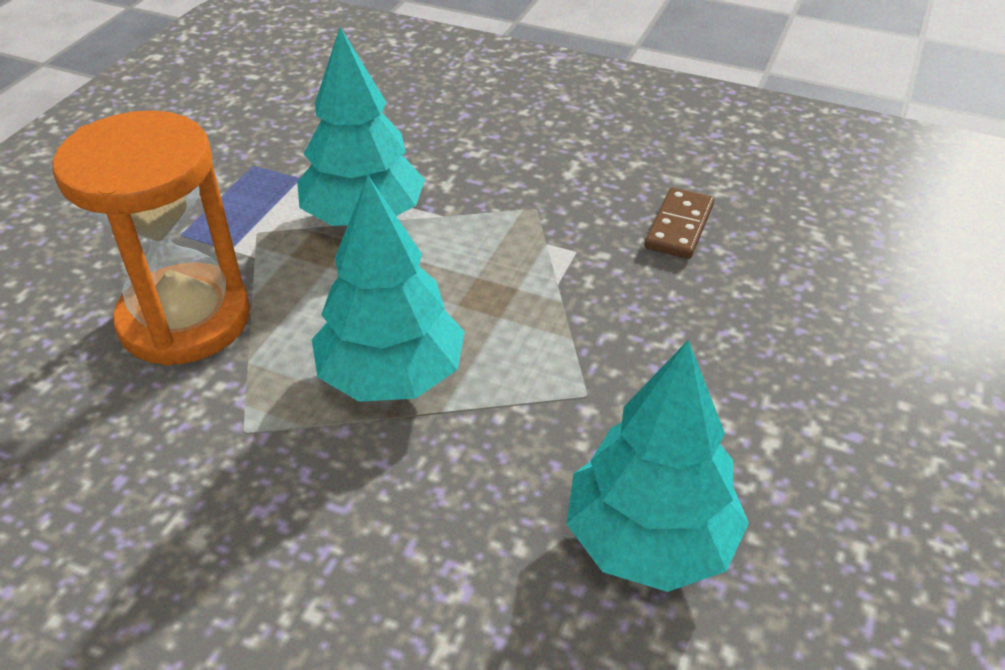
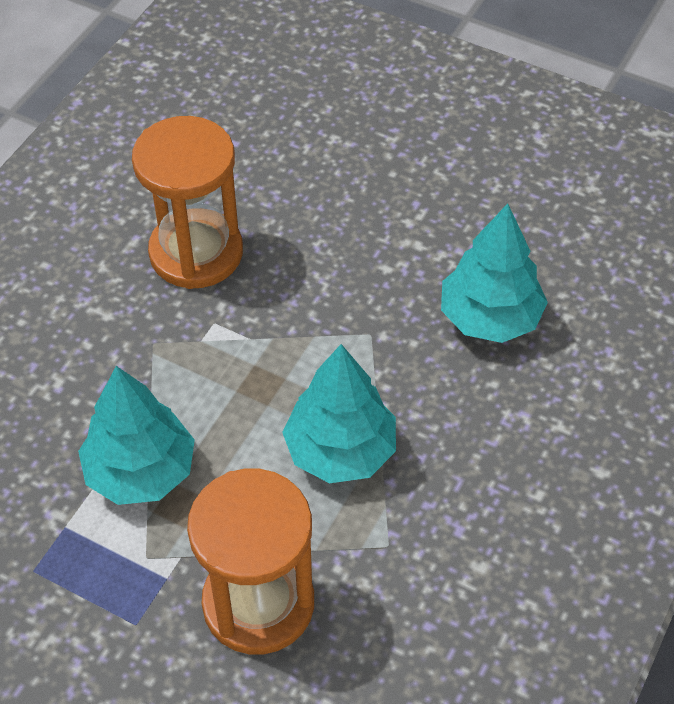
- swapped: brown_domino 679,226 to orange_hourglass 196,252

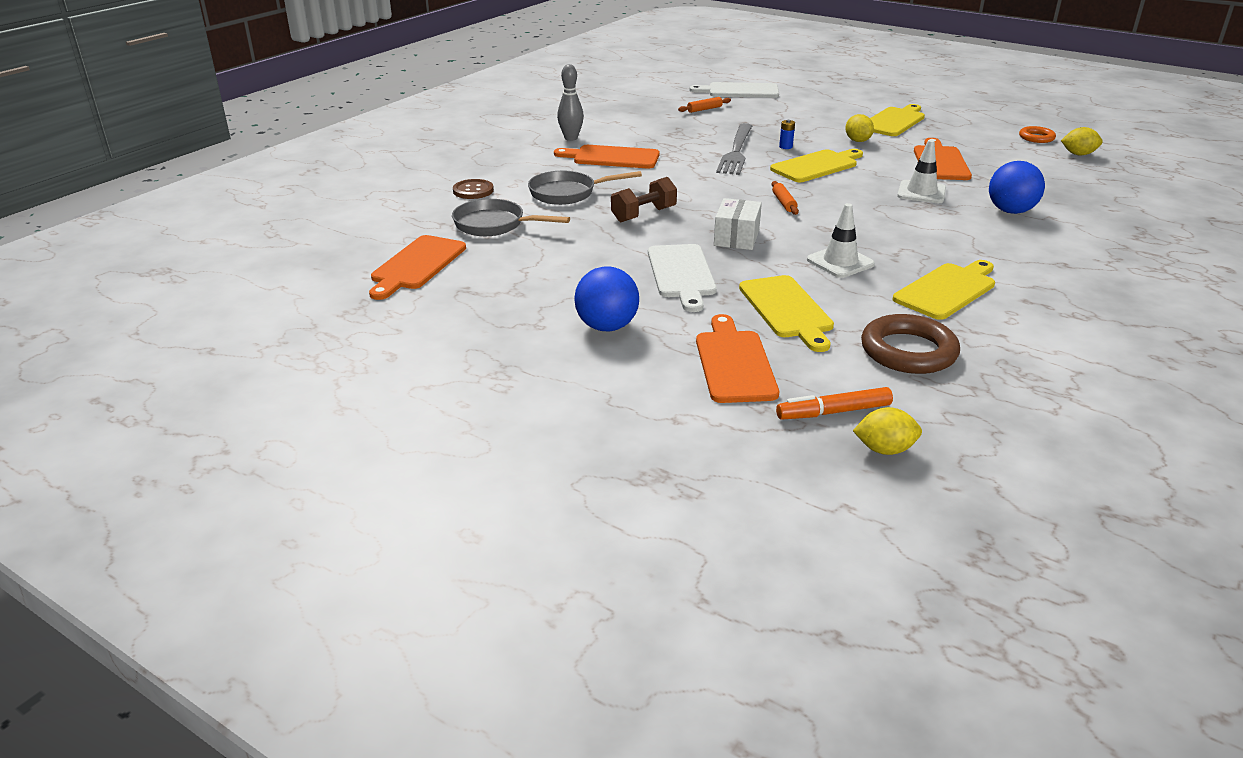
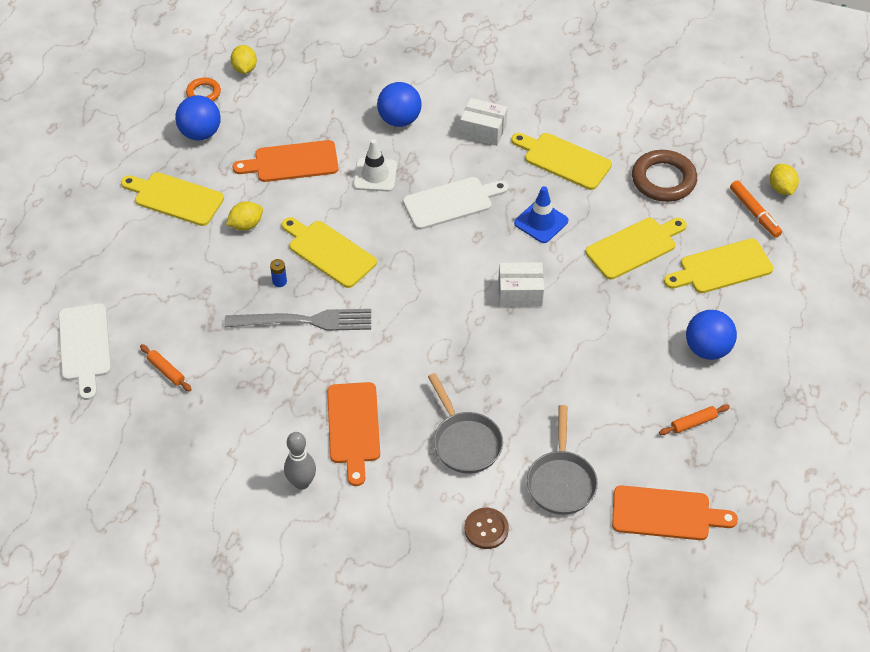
- gone: brown_dumbbell 643,215
- shifted: white_cutting_board 682,274 to 451,202
- repainted: orange_cutting_board 734,363 to yellow_cutting_board 722,268
- shifted: orange_rolling_pin 784,203 to 693,423
- repainted: white_traffic_cone 840,262 to blue_traffic_cone 541,222
- new: blue_ball 200,133
- new: white_box 483,130

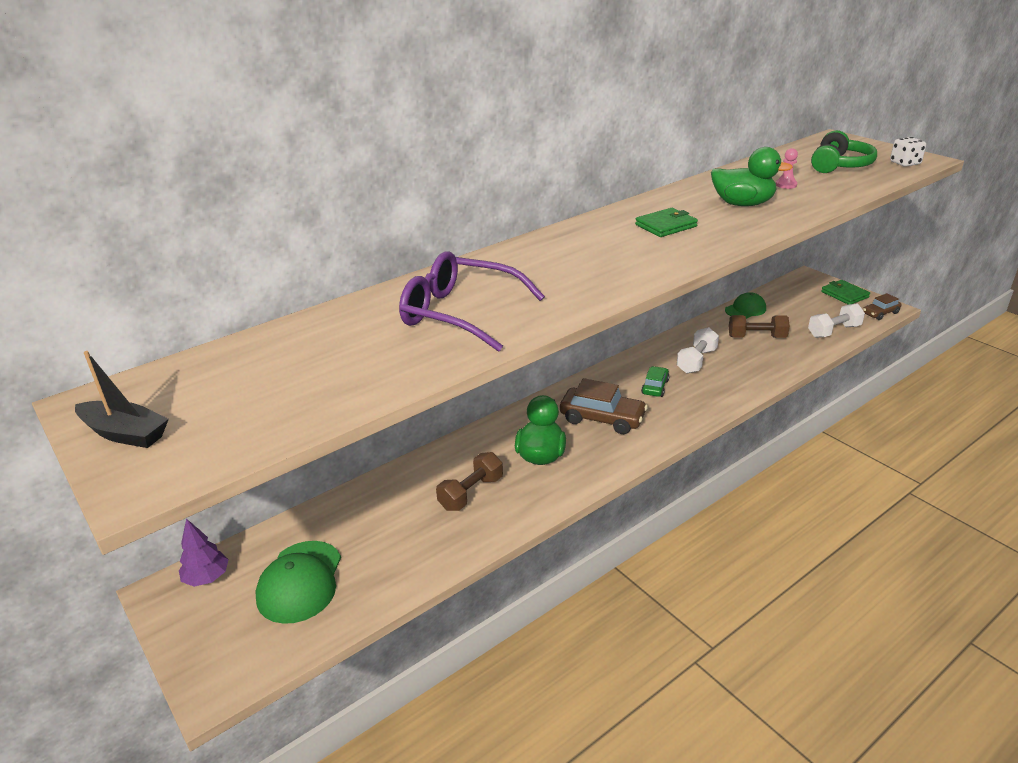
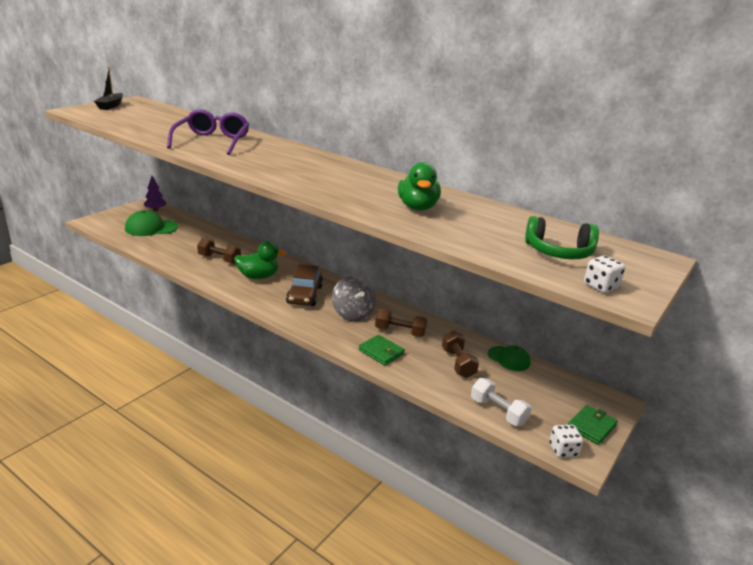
- shifted: green_wallet 666,225 to 381,352
- swapped: green_car 655,387 to grey_spinning_top 353,314
- repainted: white_dumbbell 696,361 to brown_dumbbell 400,332
- gone: pink_pawn 786,185
- swapped: brown_car 880,313 to white_dice 563,450

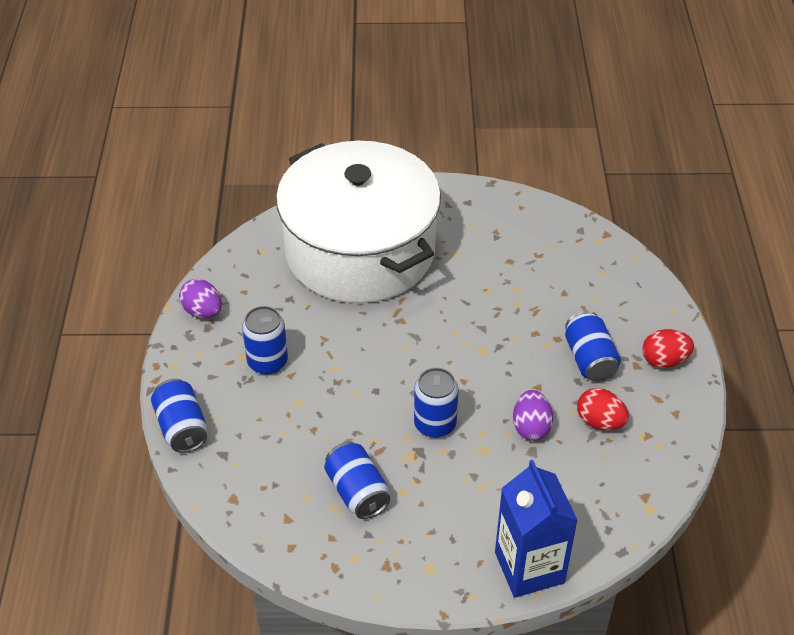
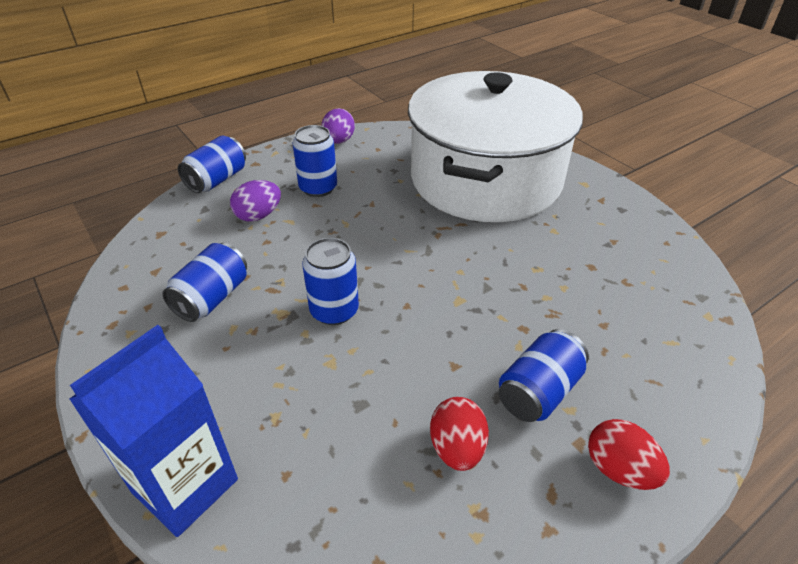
- shifted: purple_egg 531,427 to 258,216

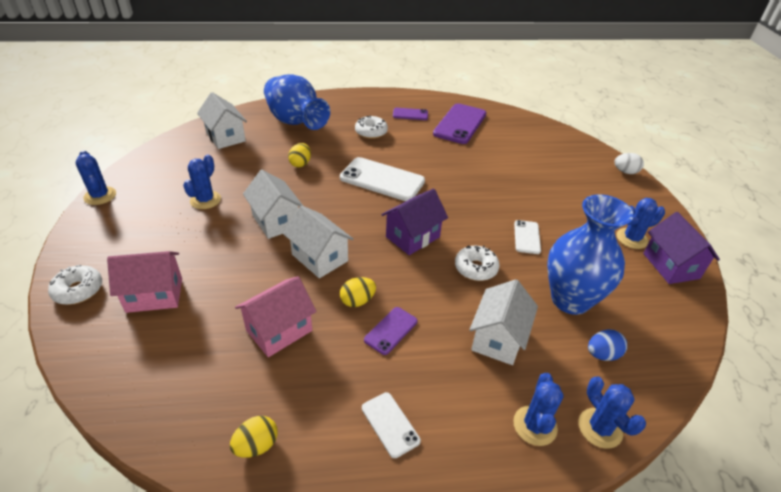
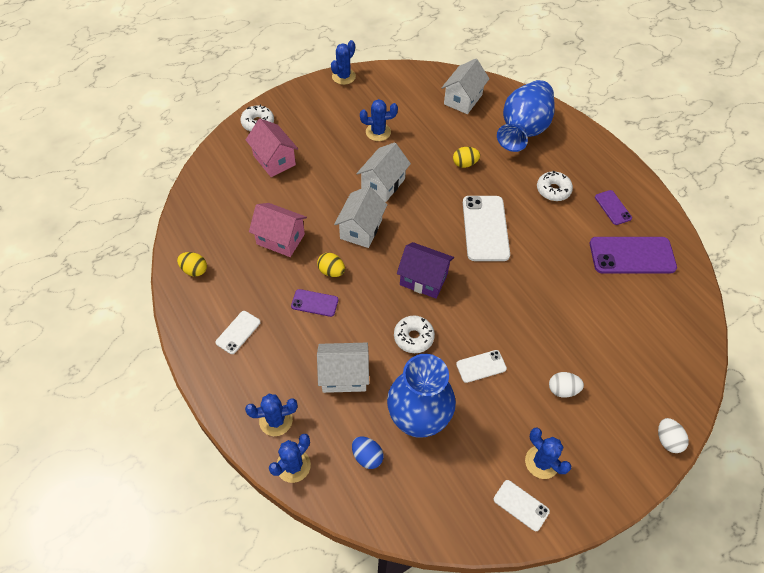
- swapped: purple_house 671,266 to white_phone 521,505
- new: white_egg 562,389

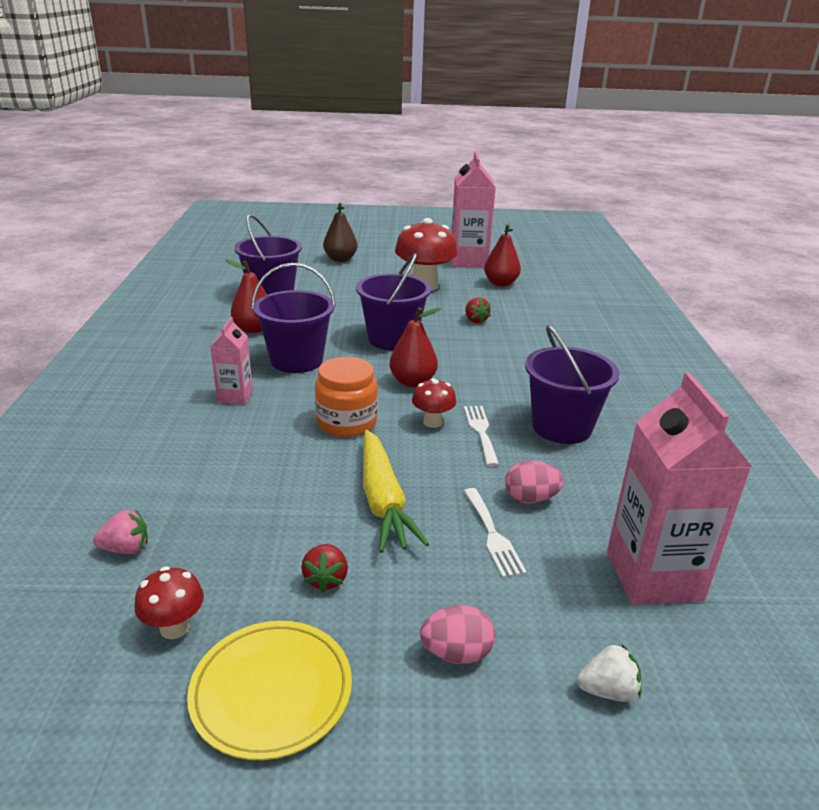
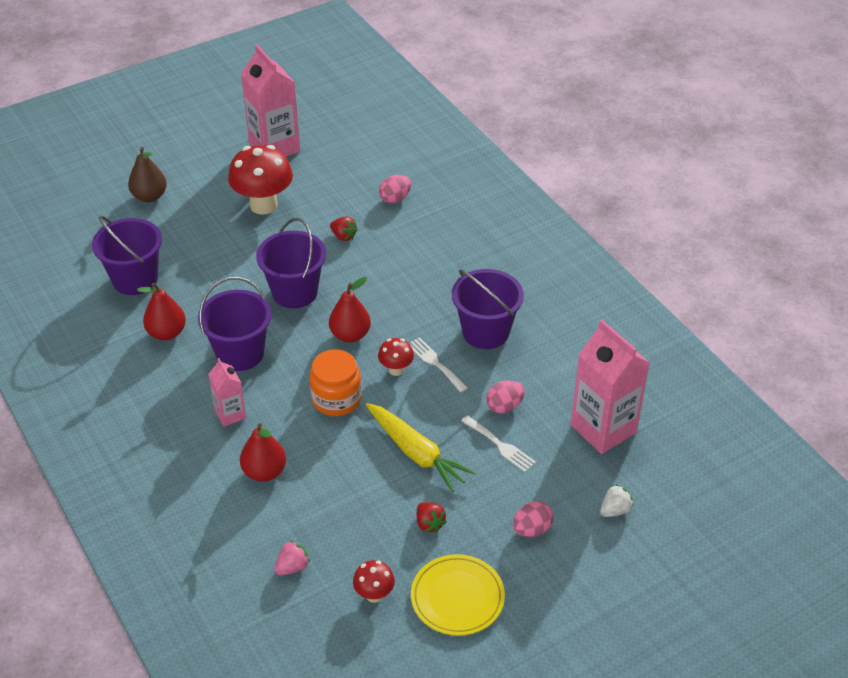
- shifted: red_pear 500,283 to 264,472
- new: pink_egg 395,199

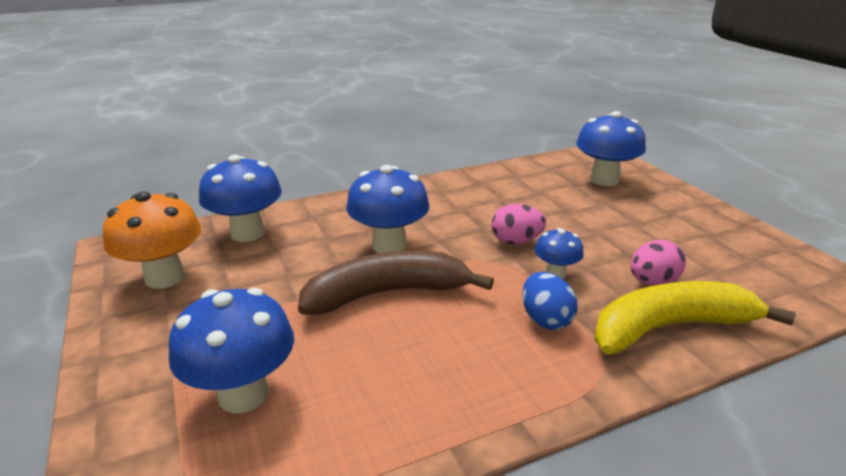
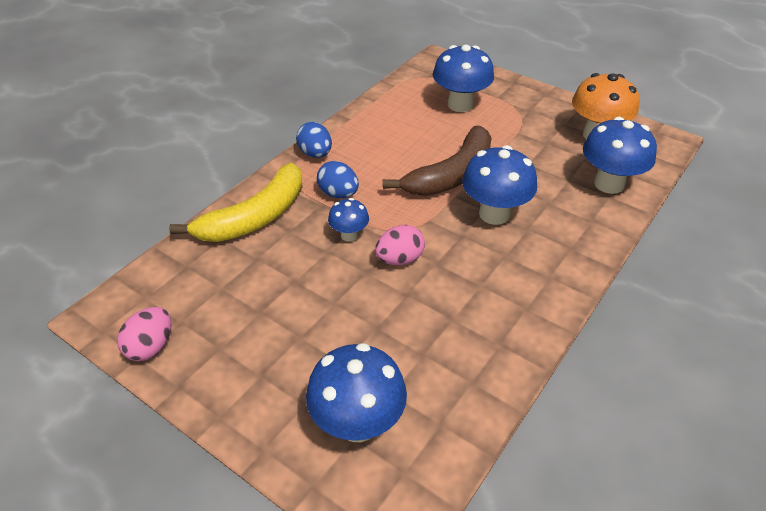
- shifted: pink_egg 652,282 to 151,347
- new: blue_egg 315,154

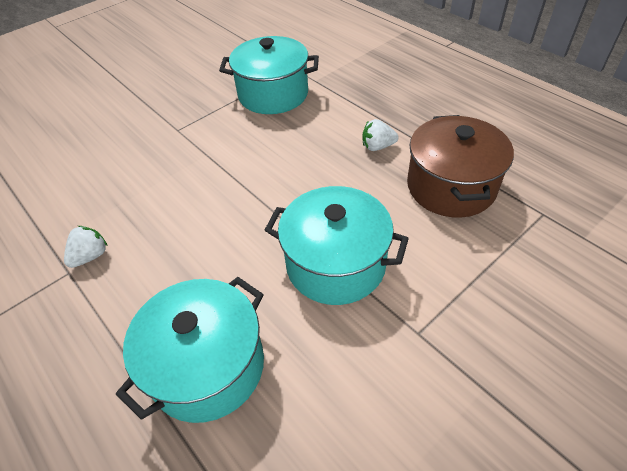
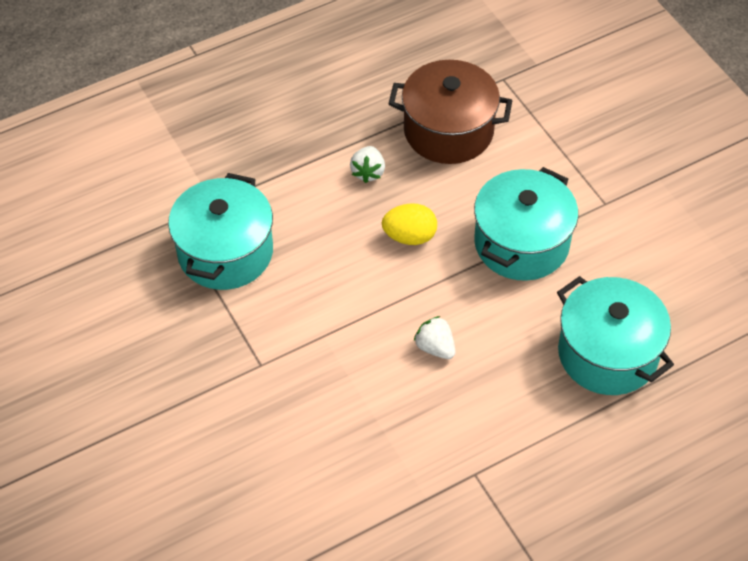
- shifted: white_strawberry 90,256 to 435,347
- new: yellow_egg 409,236

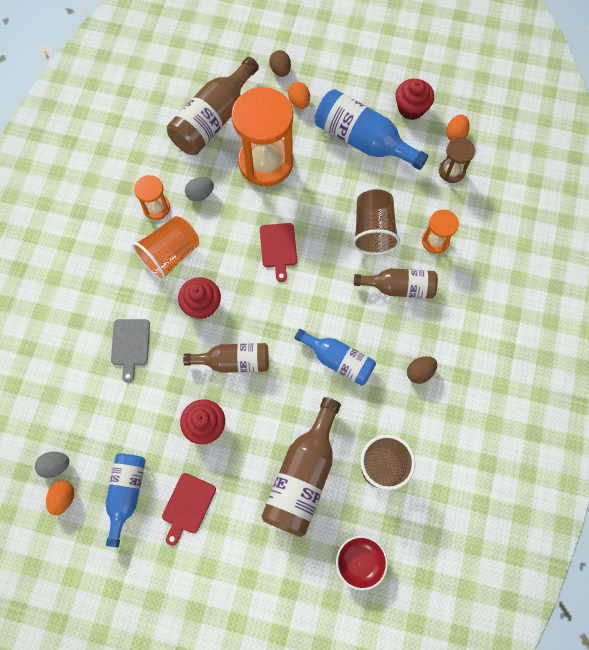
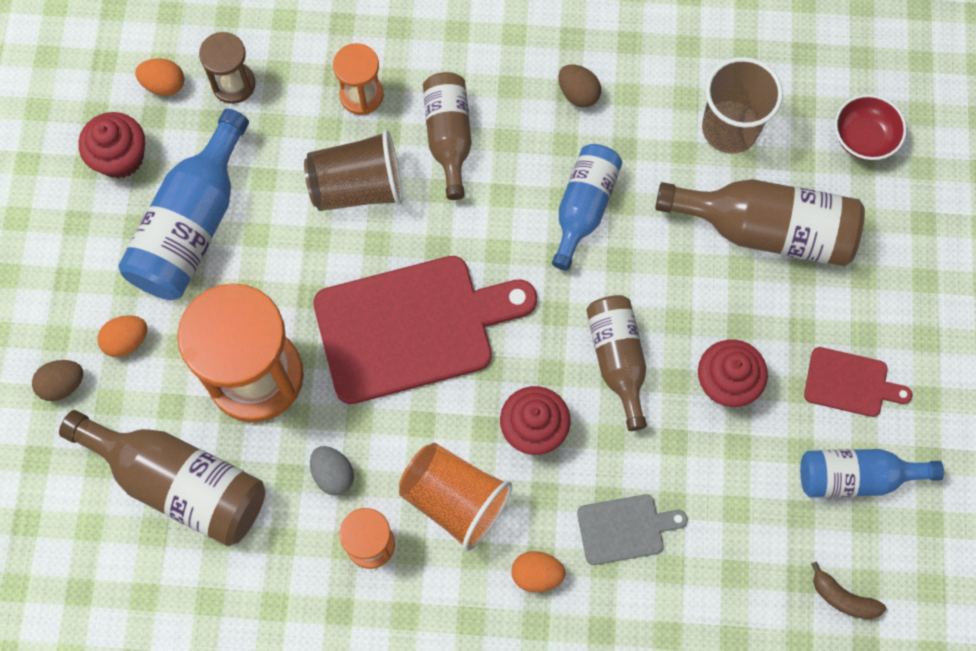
- swapped: grey_egg 56,465 to brown_banana 842,598
- shifted: orange_egg 63,498 to 537,574
- scaled: red_cutting_board 278,248 = 413,327 x2.12

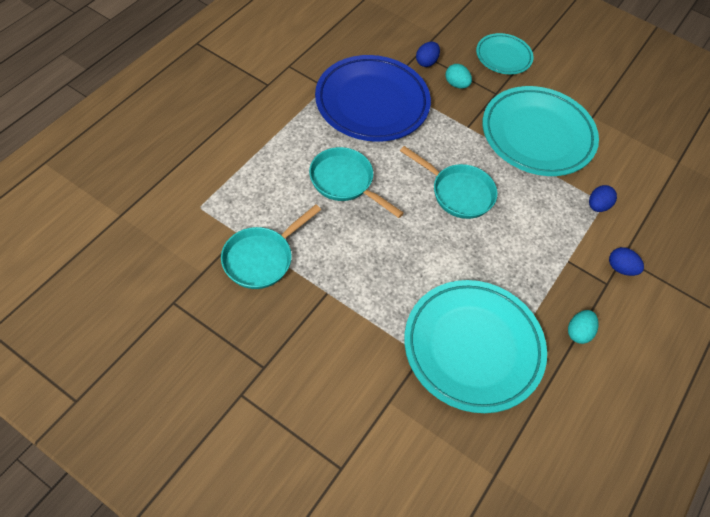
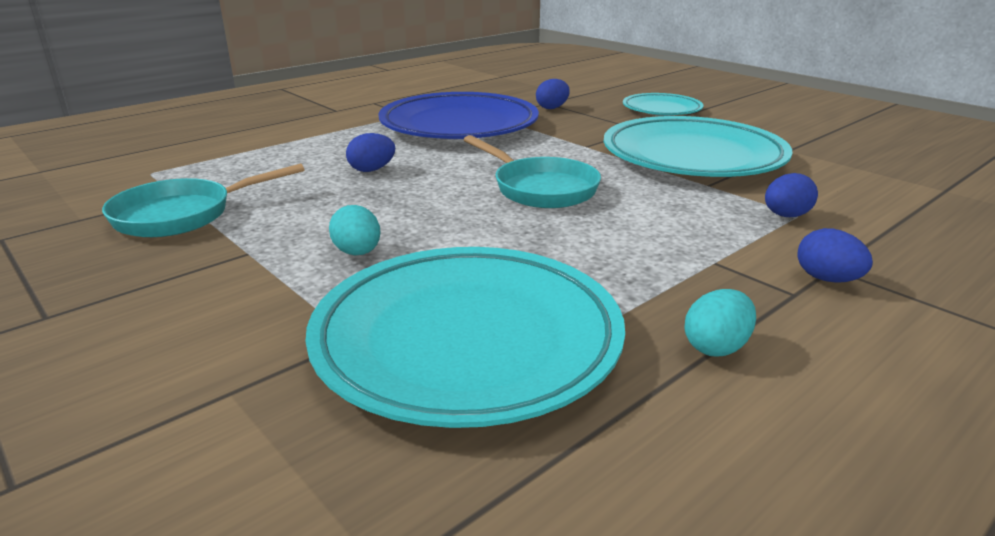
- swapped: turquoise_pan 345,182 to blue_egg 372,170
- shifted: turquoise_egg 456,84 to 357,253

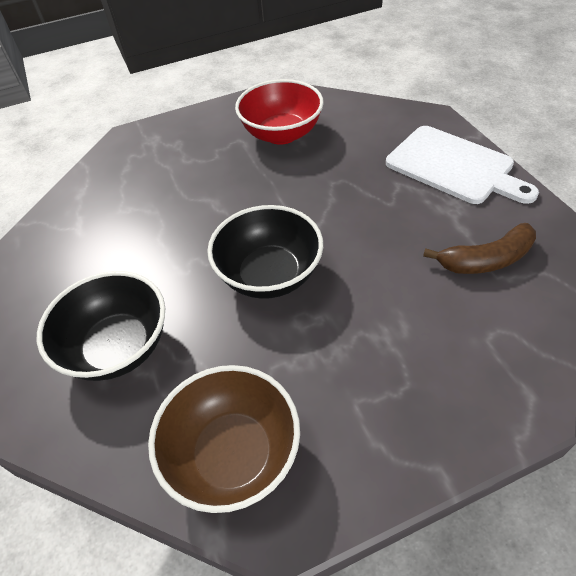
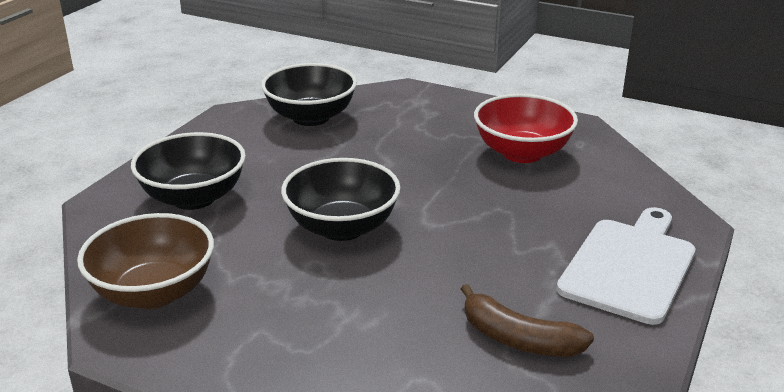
- rotated: white_cutting_board 453,166 = 630,266 150 degrees counterclockwise
- new: black_bowl 311,117

